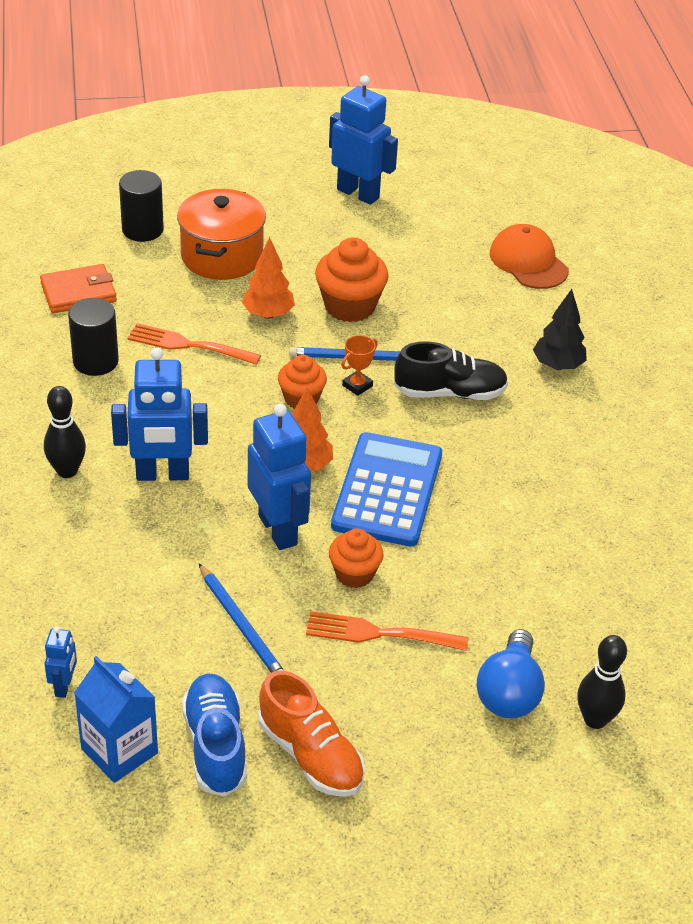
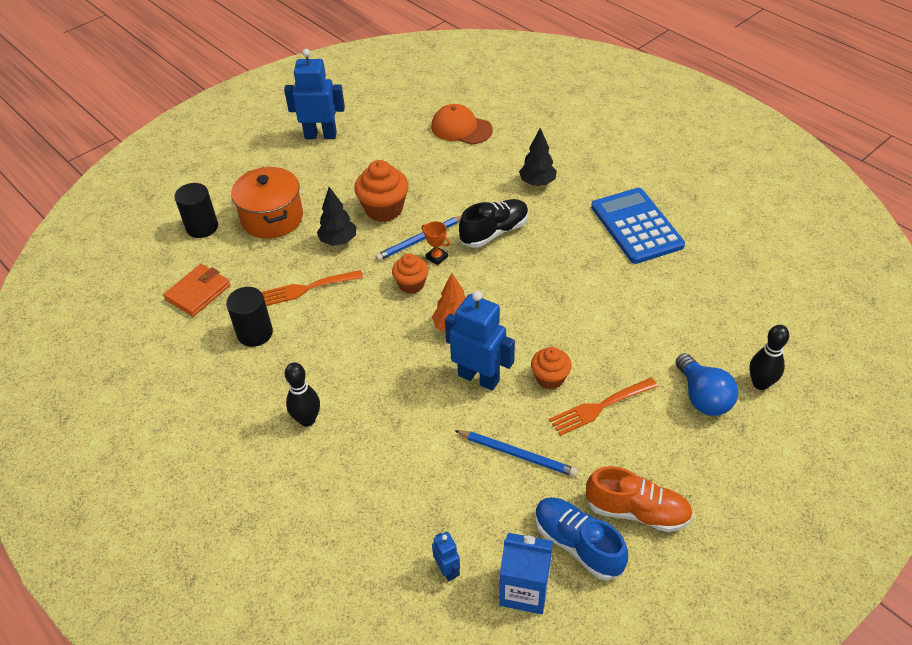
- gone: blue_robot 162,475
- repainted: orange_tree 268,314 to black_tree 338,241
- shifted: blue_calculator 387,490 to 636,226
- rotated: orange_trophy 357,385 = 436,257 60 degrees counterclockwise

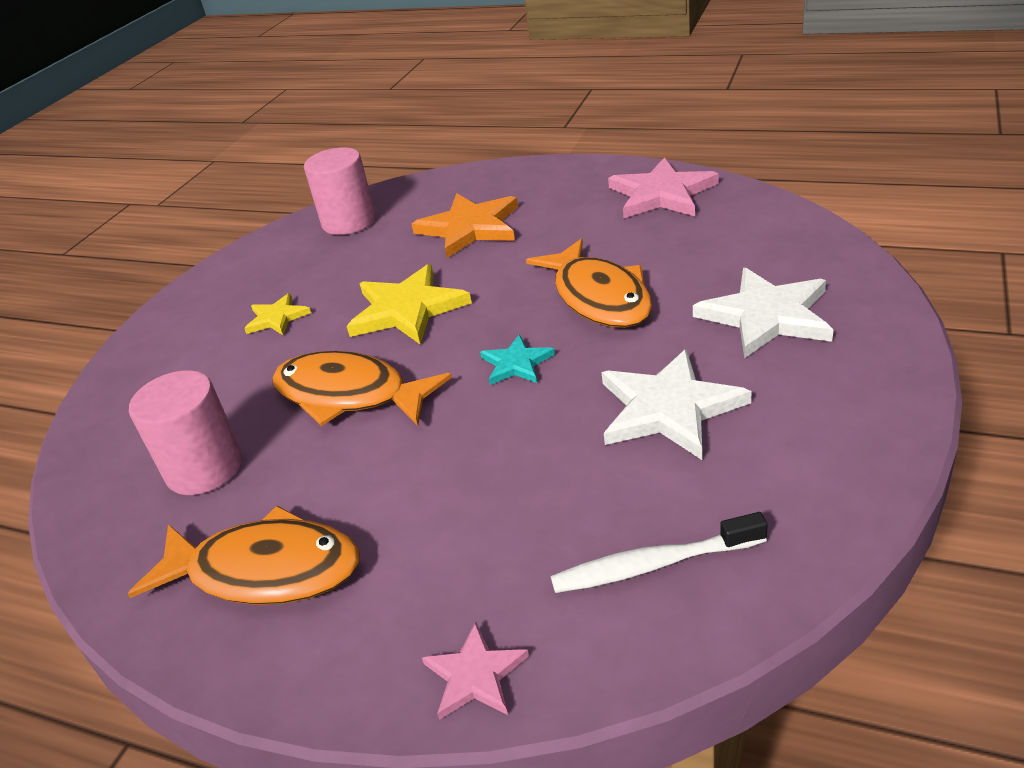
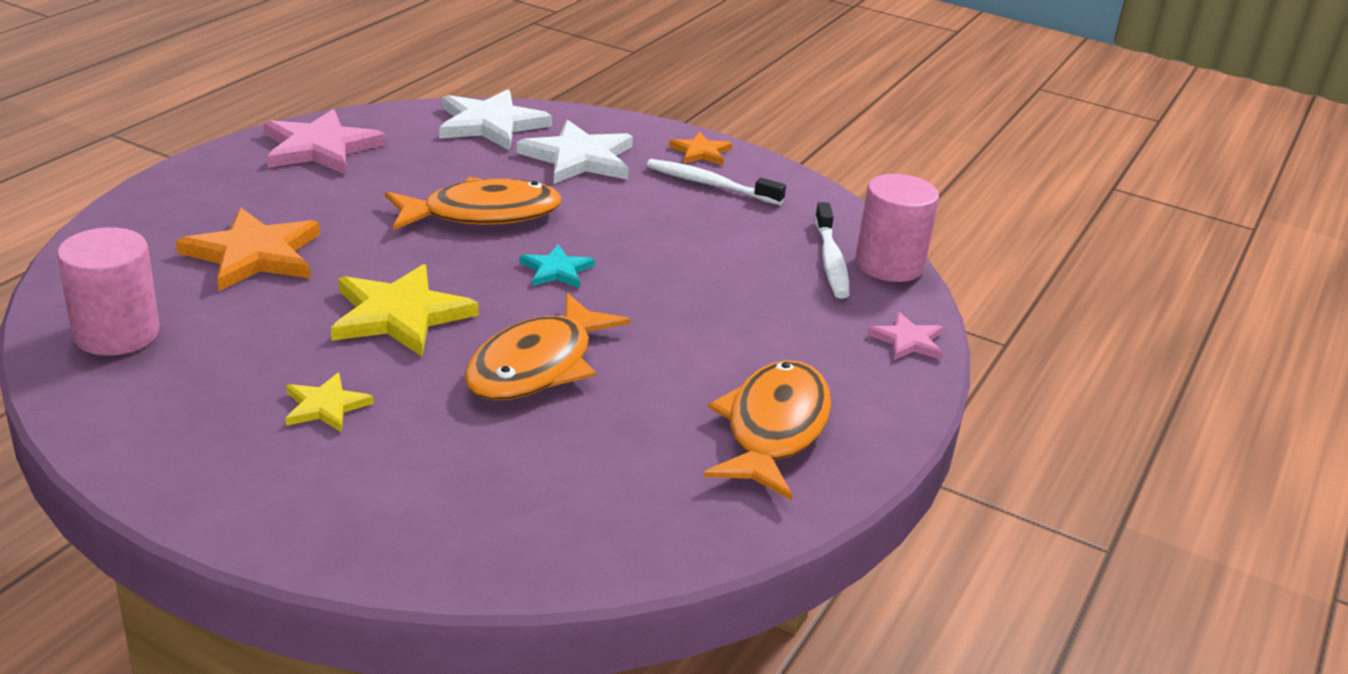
- shifted: pink_cylinder 205,468 to 889,265
- shifted: white_star 668,408 to 490,124
- new: white_toothbrush 710,184
- new: orange_star 701,152

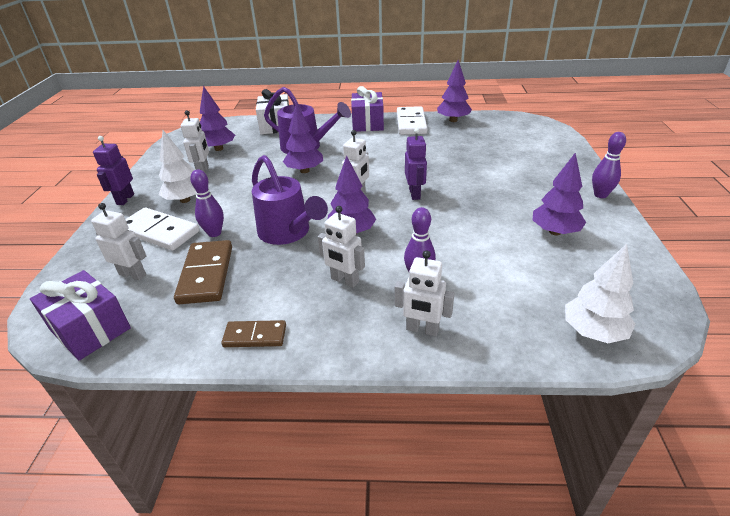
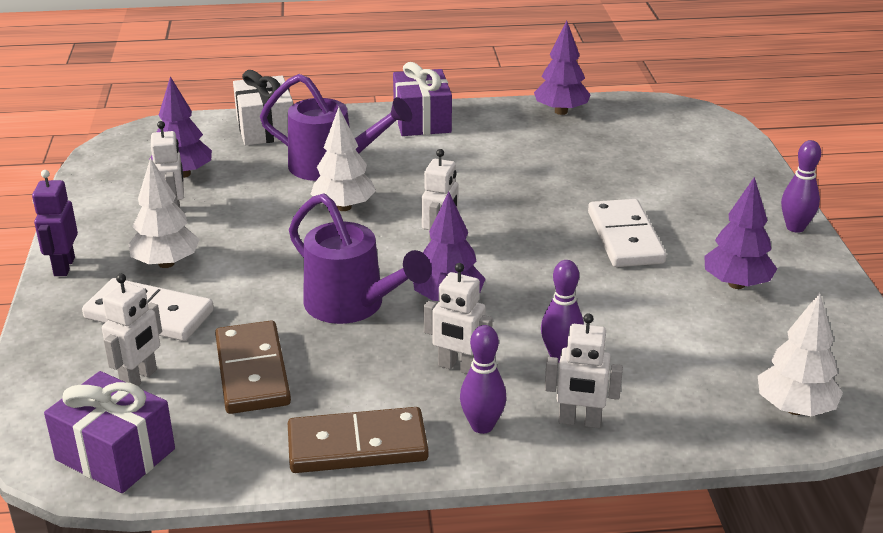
- rotated: white_robot 133,274 = 139,378 105 degrees clockwise
- shifted: purple_bowling_pin 214,233 to 482,426
- scaled: brown_domino 255,336 = 357,445 x1.67
- repainted: purple_tree 304,171 to white_tree 343,207
- shifted: white_domino 411,123 to 625,237
- gone: purple_robot 415,194

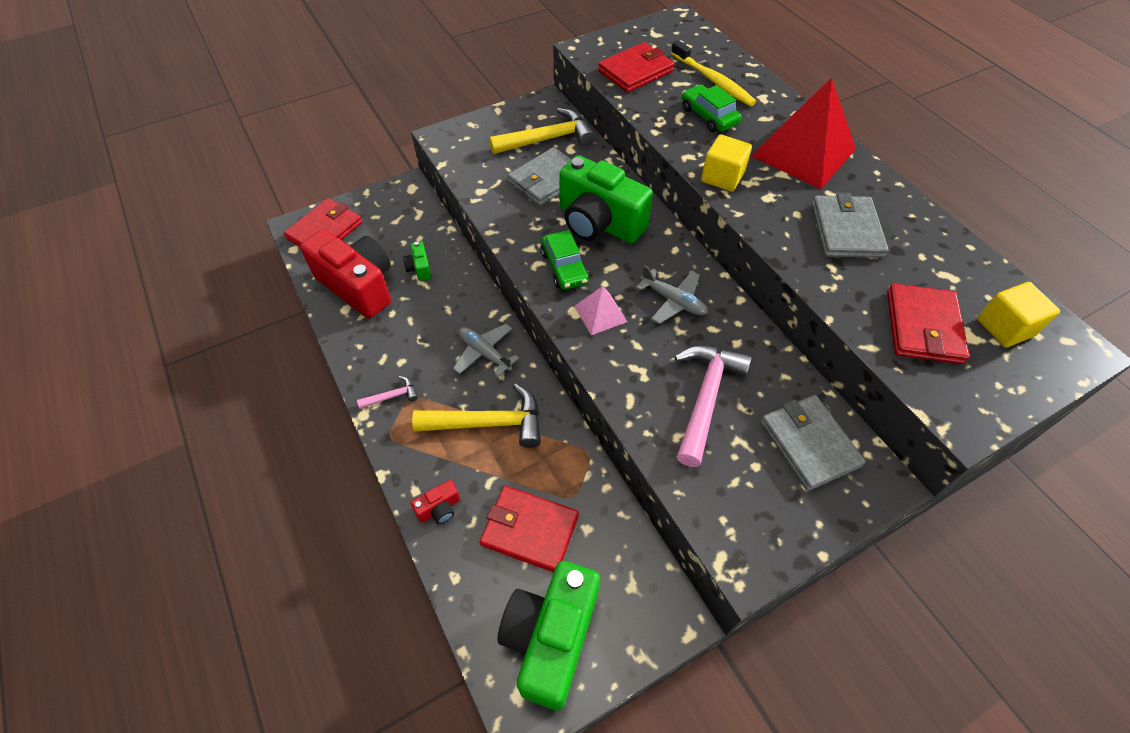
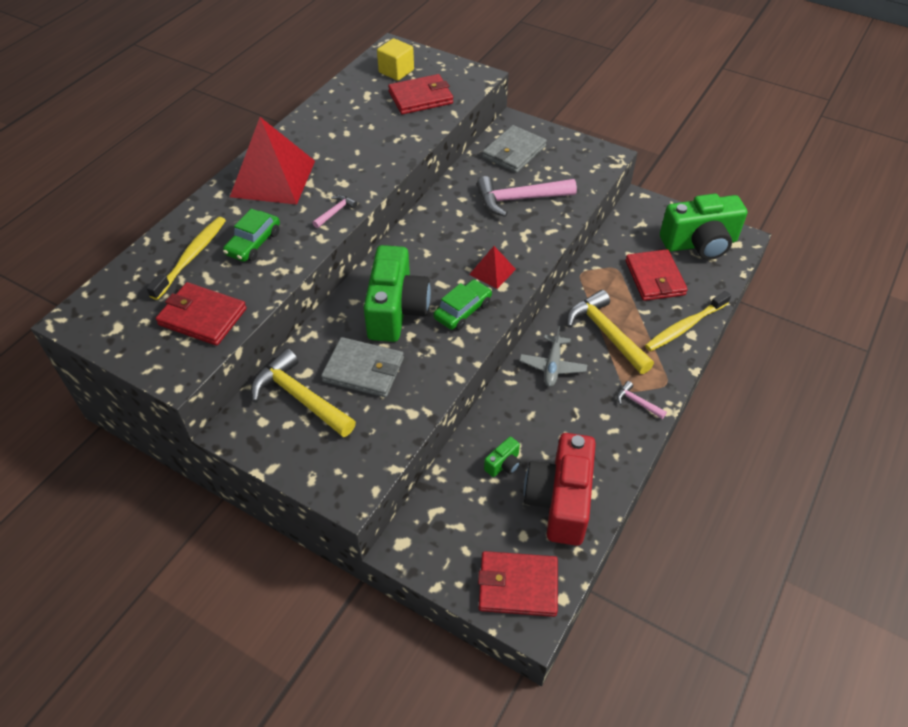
- swapped: red_camera 439,509 to yellow_toothbrush 685,327
- repainted: pink_pyramid 600,314 to red_pyramid 492,271
- gone: grey_plane 673,301
- swapped: yellow_cube 722,177 to pink_hammer 335,212
- gone: grey_wallet 846,230

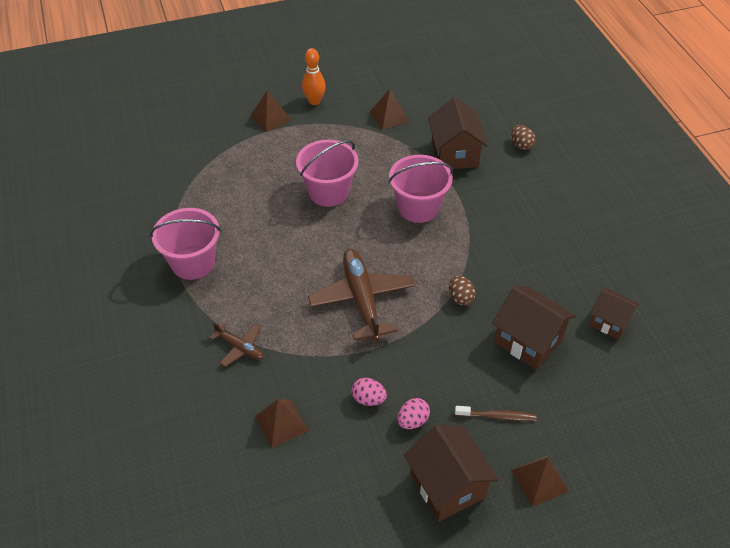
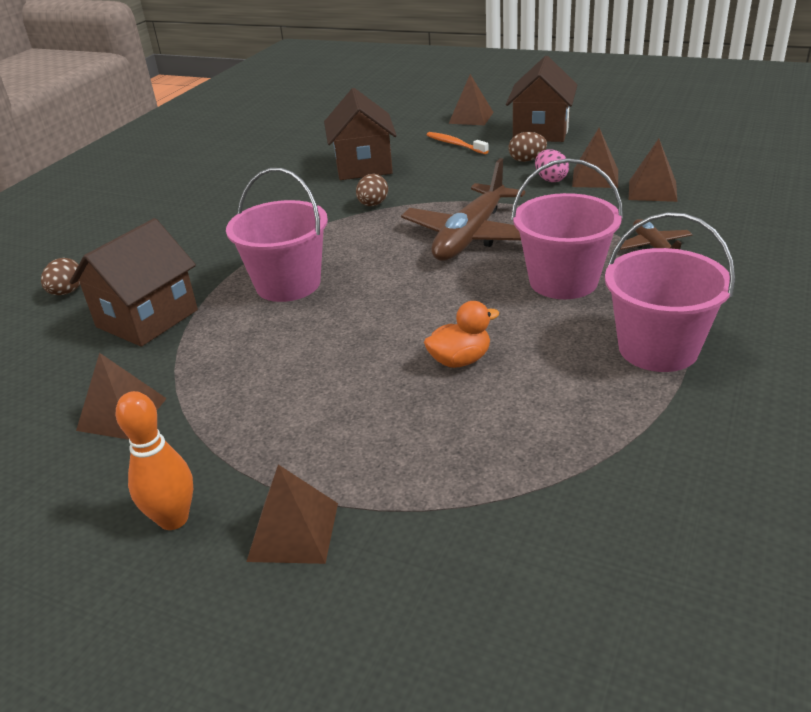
- shifted: pink_bucket 328,192 to 563,281
- repainted: pink_egg 412,421 to brown_egg 526,160
- repainted: brown_toothbrush 497,416 to orange_toothbrush 455,144
- gone: brown_house 609,322
- new: orange_duck 460,360
- new: brown_pyramid 595,178

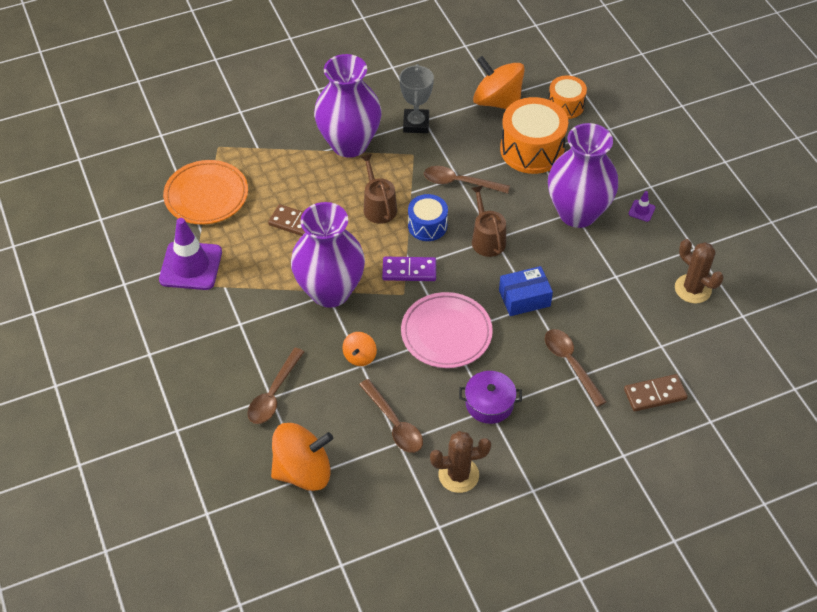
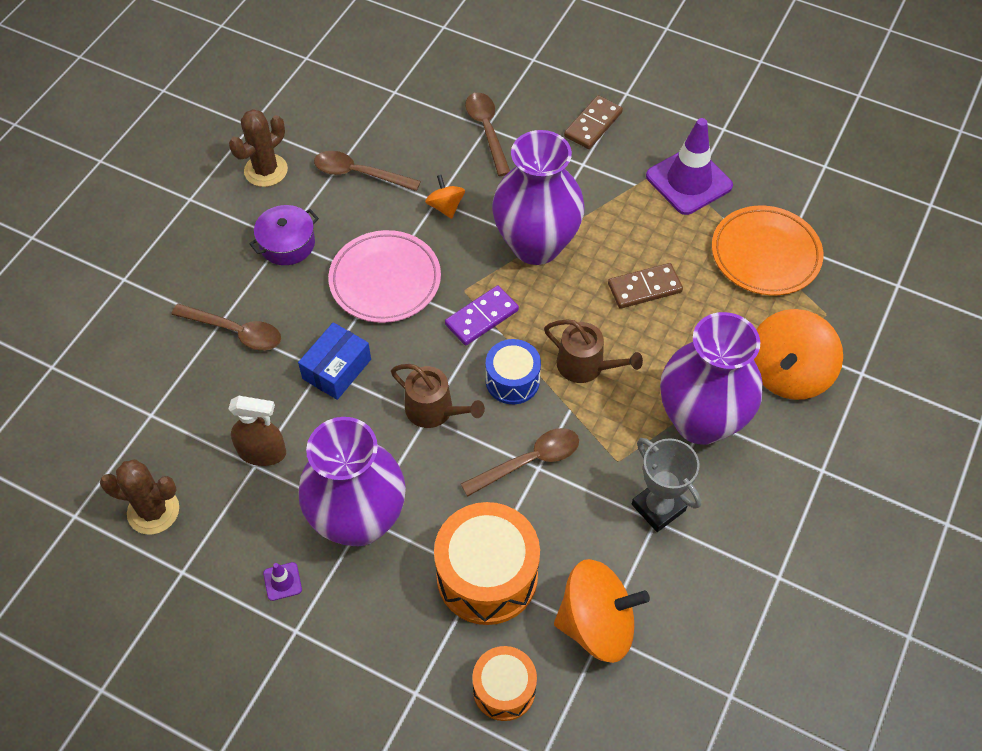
- shifted: orange_spinning_top 303,471 to 787,373
- shifted: brown_domino 655,394 to 593,125
- new: brown_spray_bottle 262,452

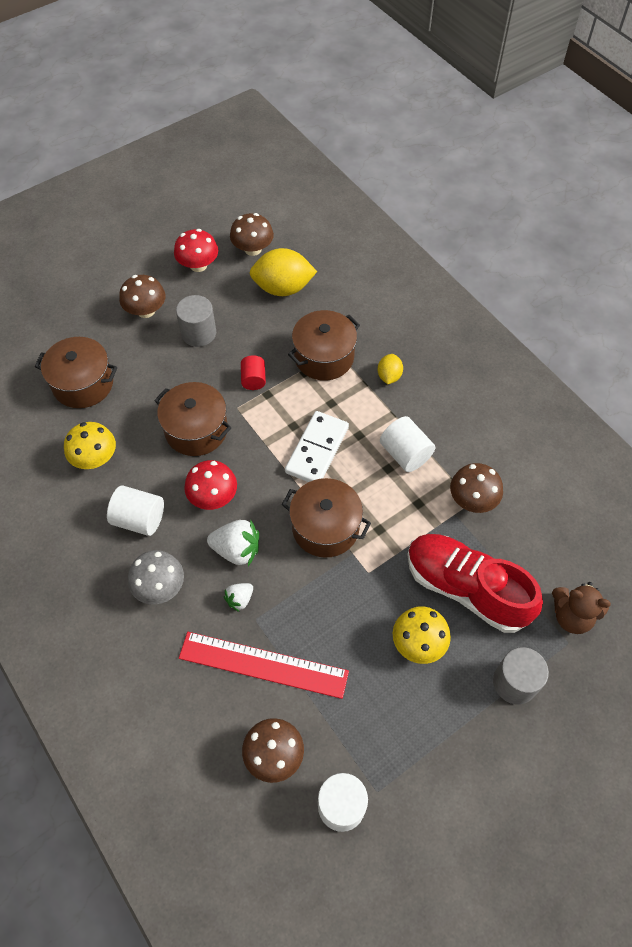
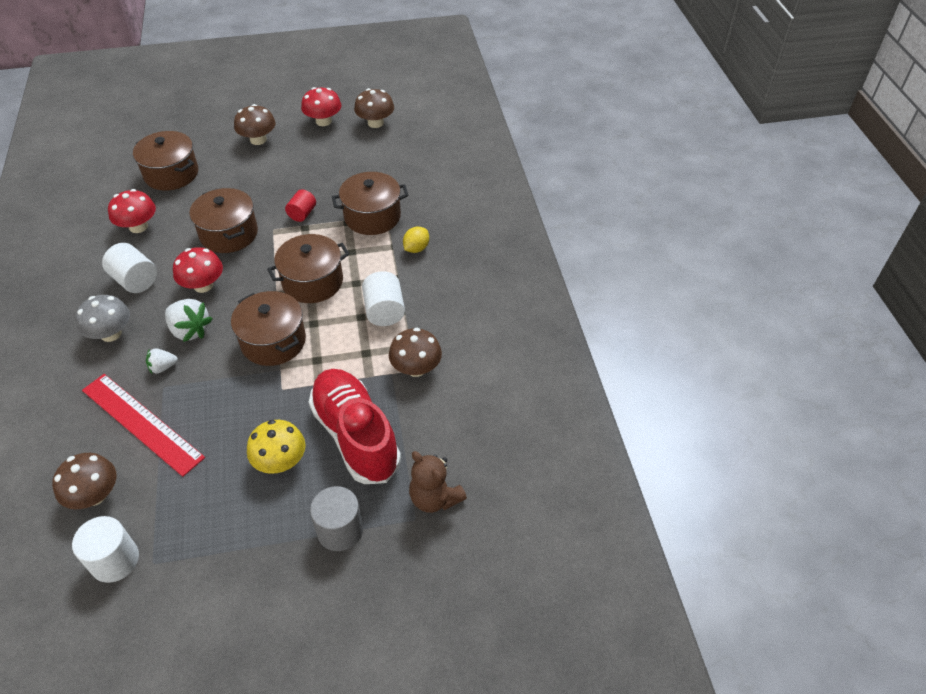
- repainted: yellow_mushroom 95,458 to red_mushroom 138,226
- gone: grey_cylinder 198,333
- gone: yellow_lemon 283,288
- swapped: white_domino 317,450 to brown_pot 312,282

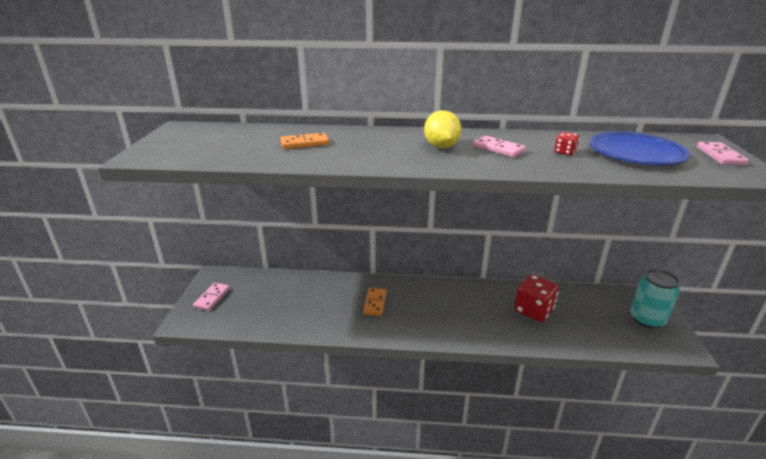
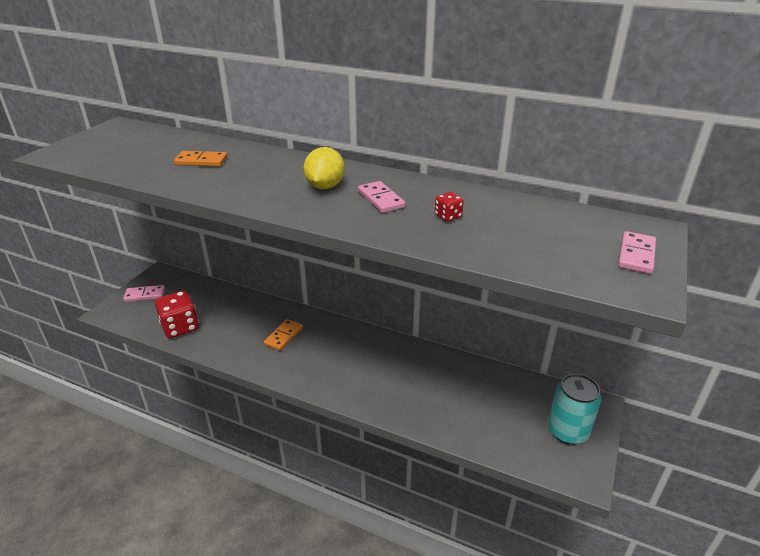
- rotated: pink_domino 212,298 = 145,295 45 degrees clockwise
- shifted: red_dice 533,311 to 180,327
- gone: blue_plate 635,153

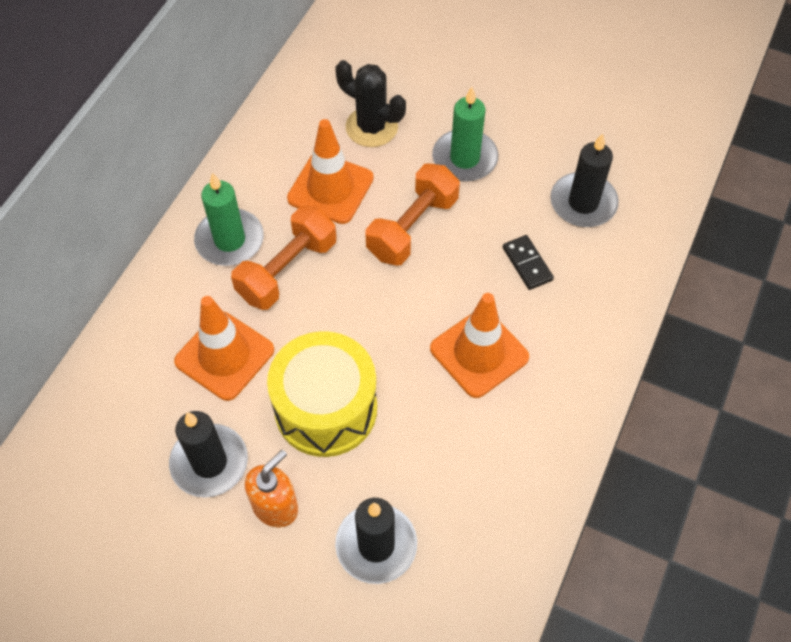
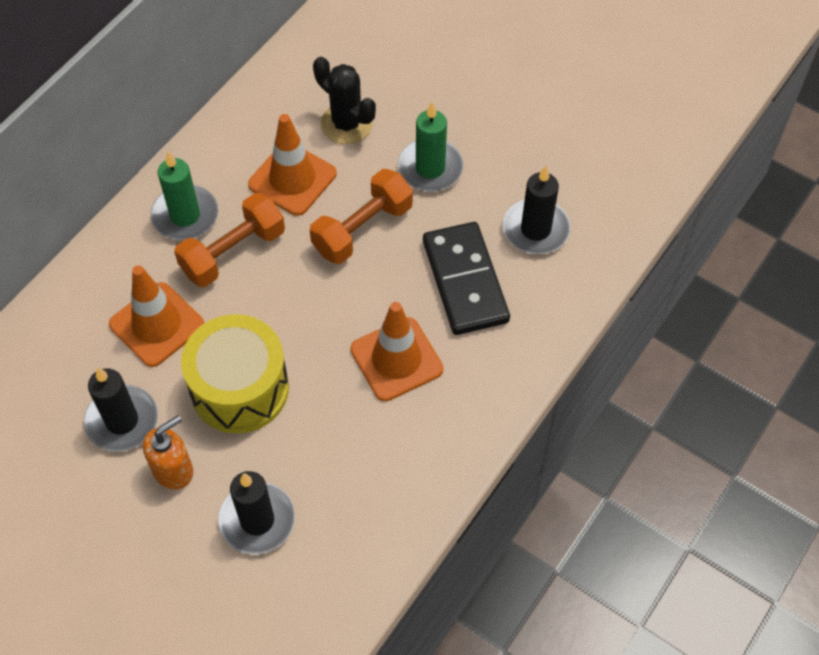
- scaled: black_domino 527,264 = 465,281 x2.09

